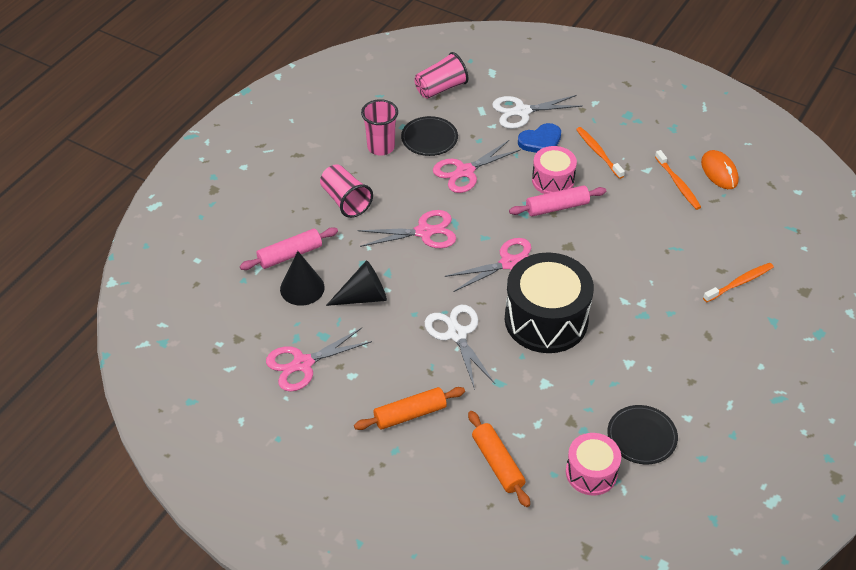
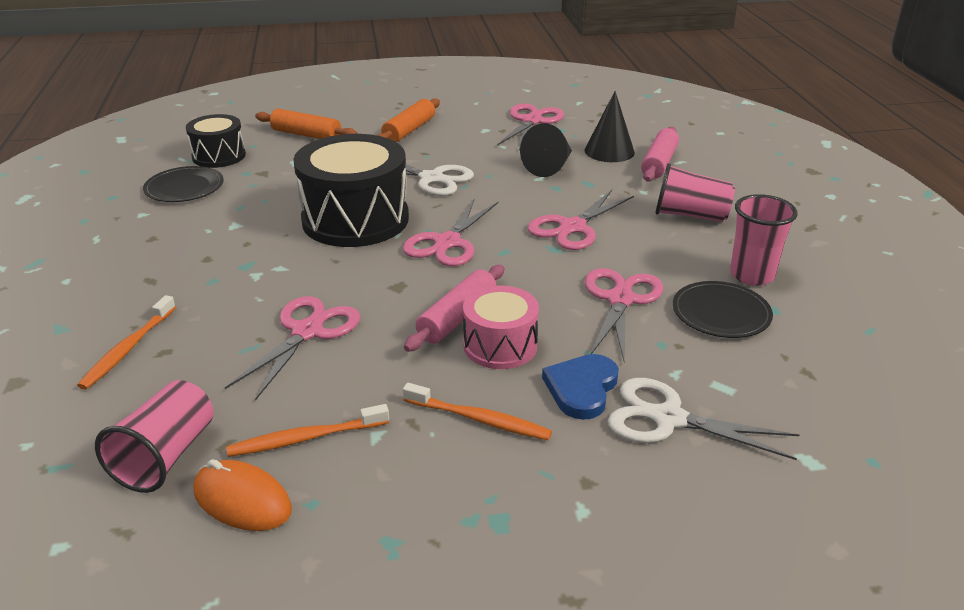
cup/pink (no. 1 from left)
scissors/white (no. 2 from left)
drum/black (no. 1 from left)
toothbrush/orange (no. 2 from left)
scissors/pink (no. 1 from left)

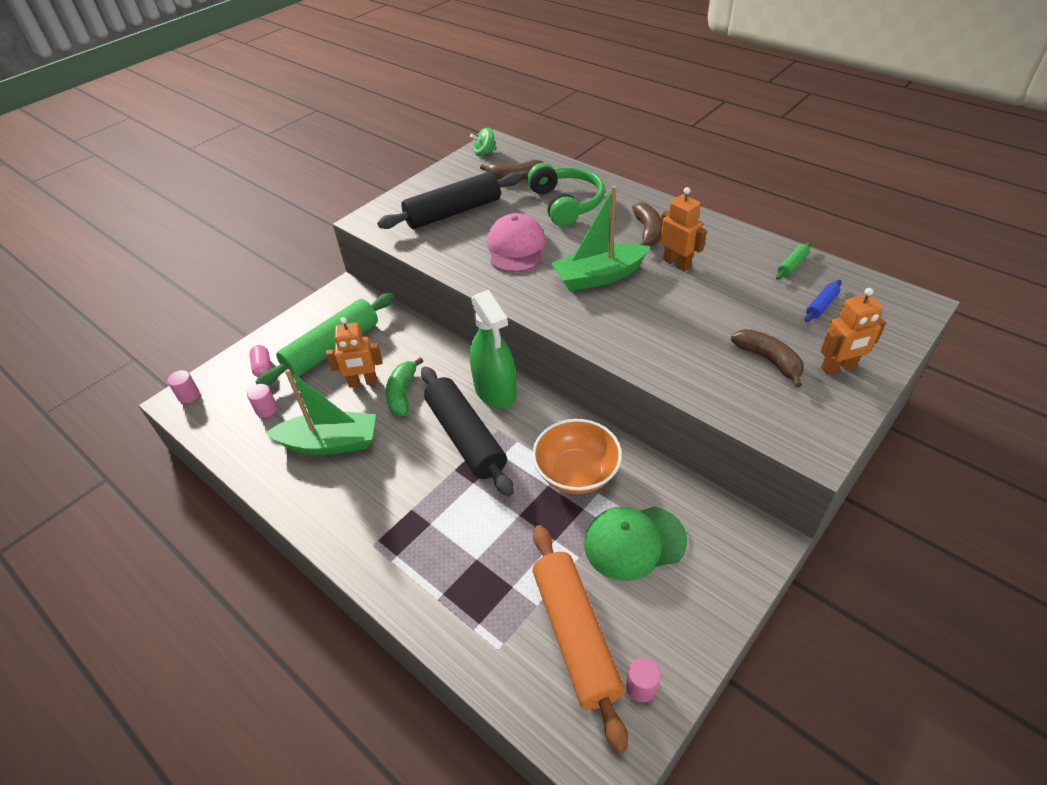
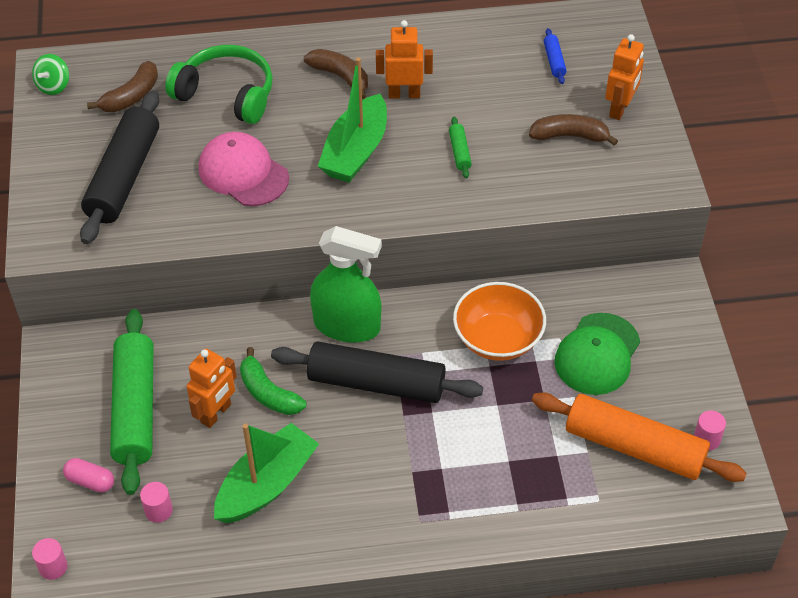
rolling pin/green (no. 2 from left)

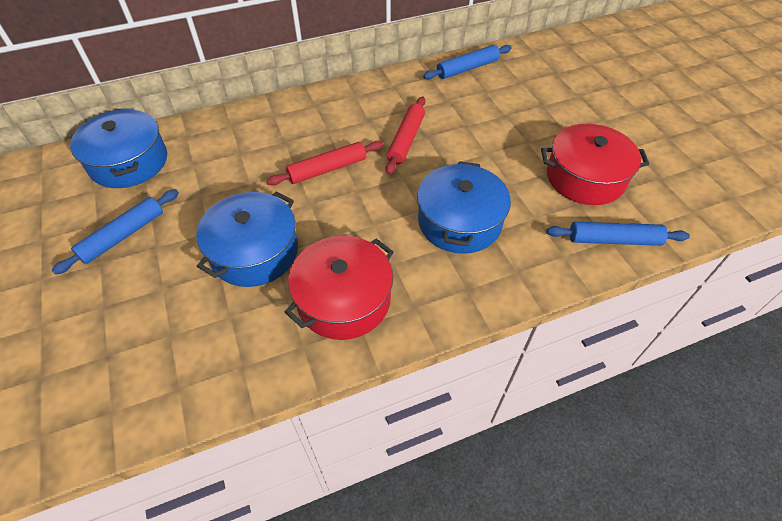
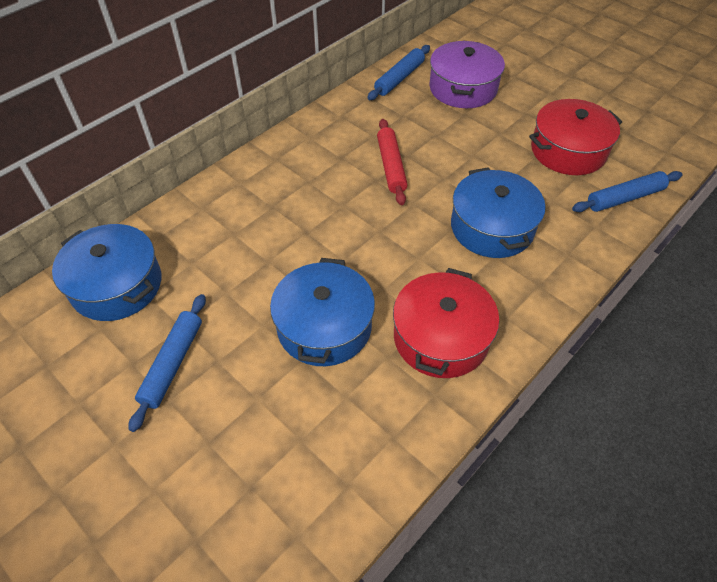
rolling pin/red (no. 1 from left in the first image)
pot/purple

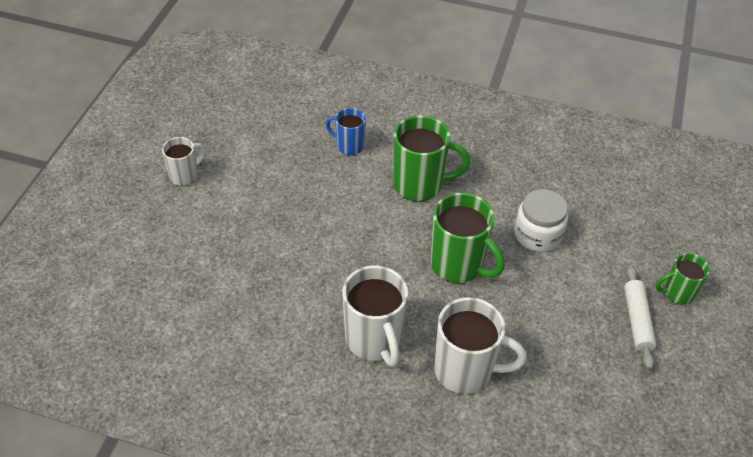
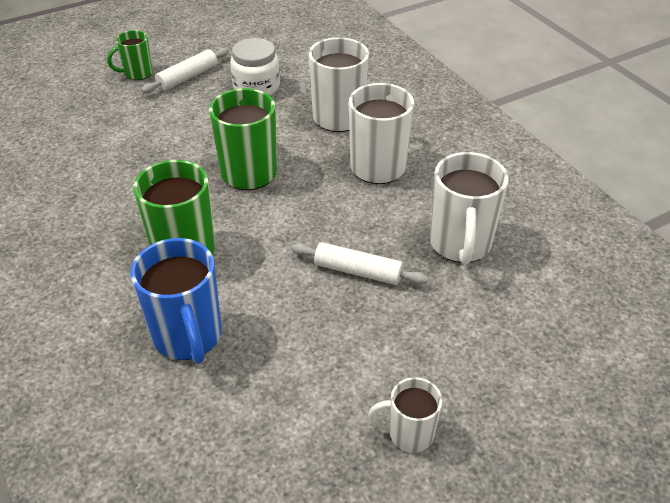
mug/blue
jar/white
mug/green (no. 1 from left)
rolling pin/white (no. 2 from left)
mug/white (no. 4 from left)

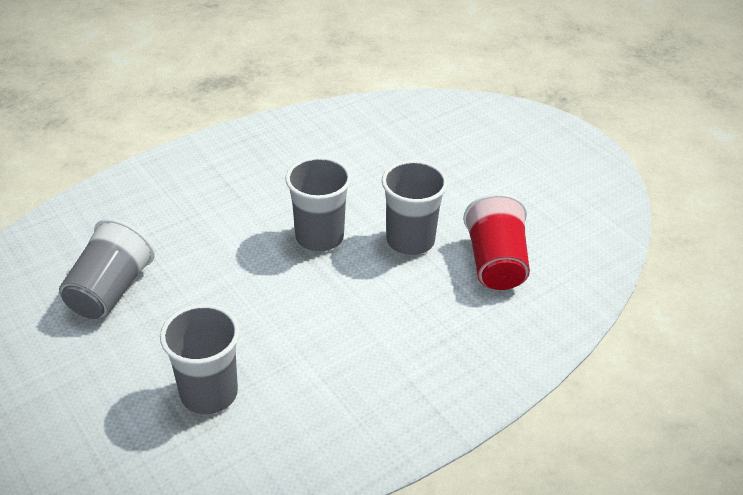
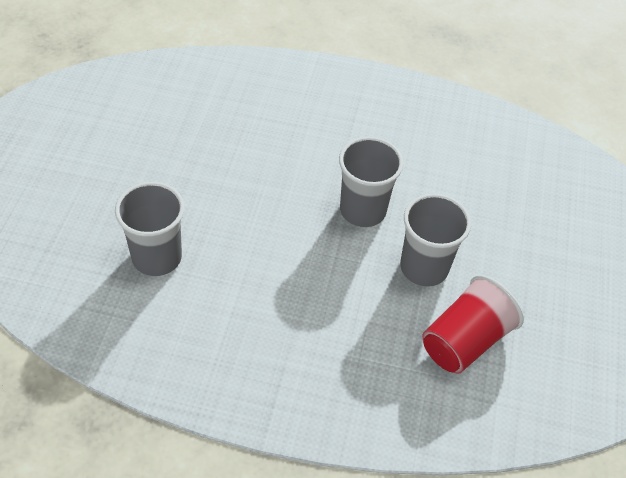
cup/grey (no. 1 from left in the first image)

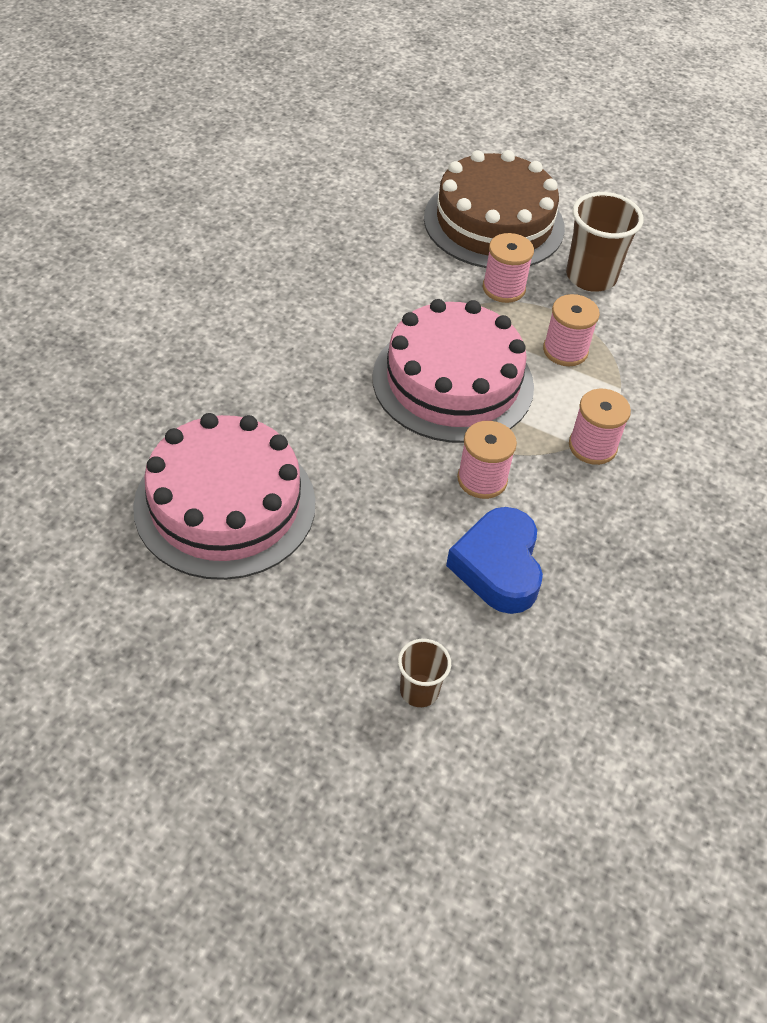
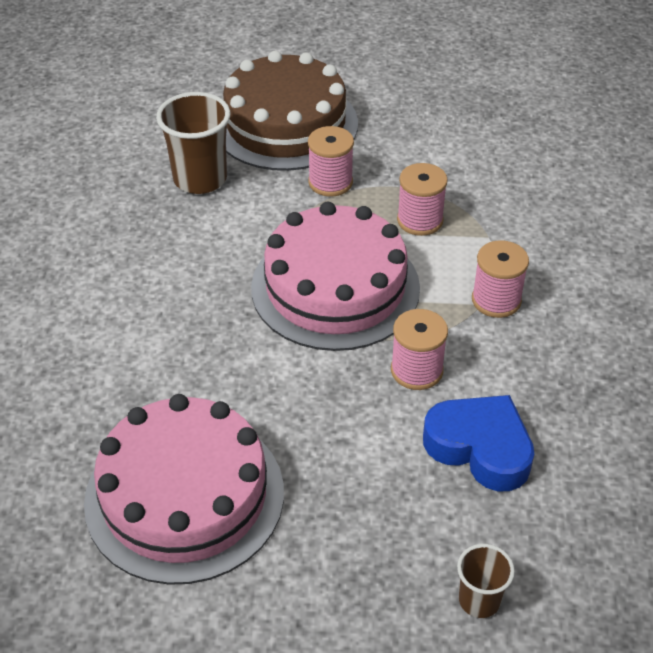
heart/blue
cup/brown (no. 1 from left)

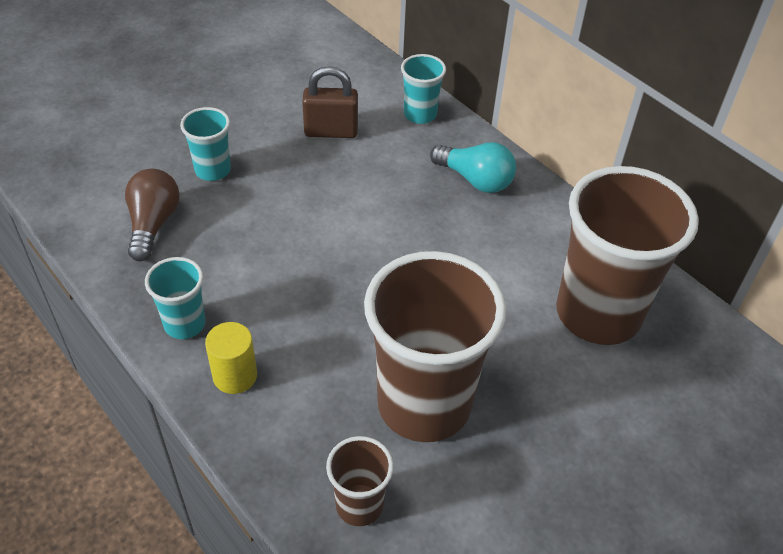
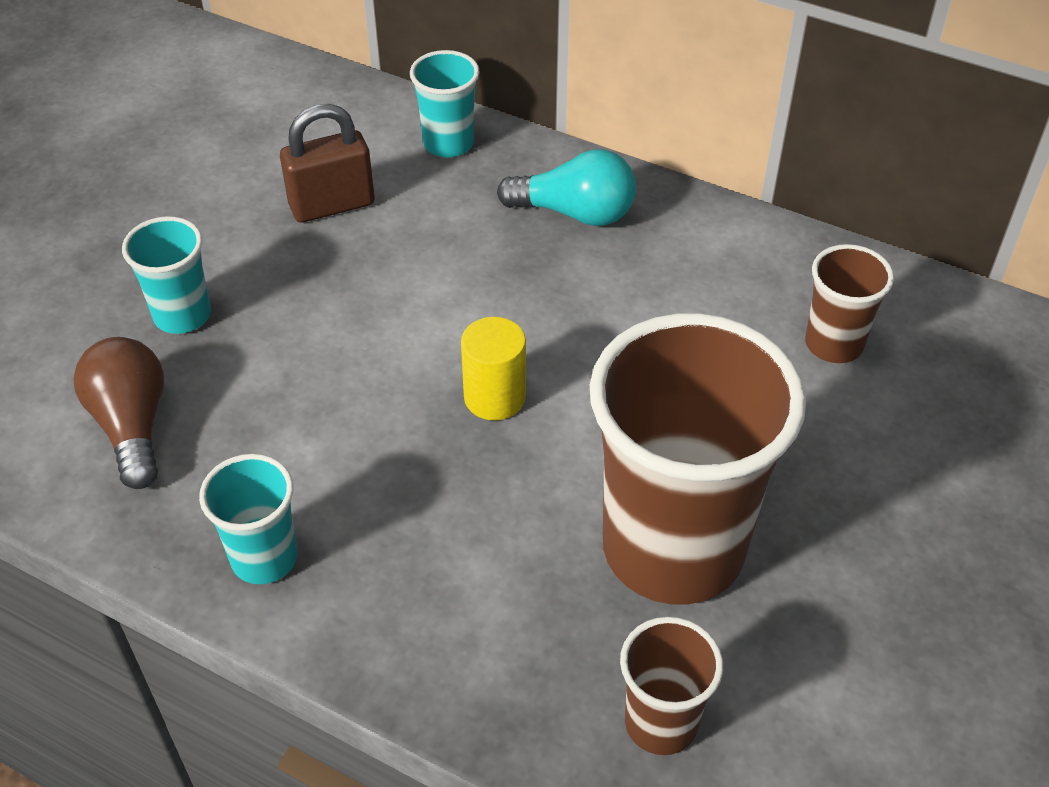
cylinder/yellow
cup/brown (no. 3 from left)

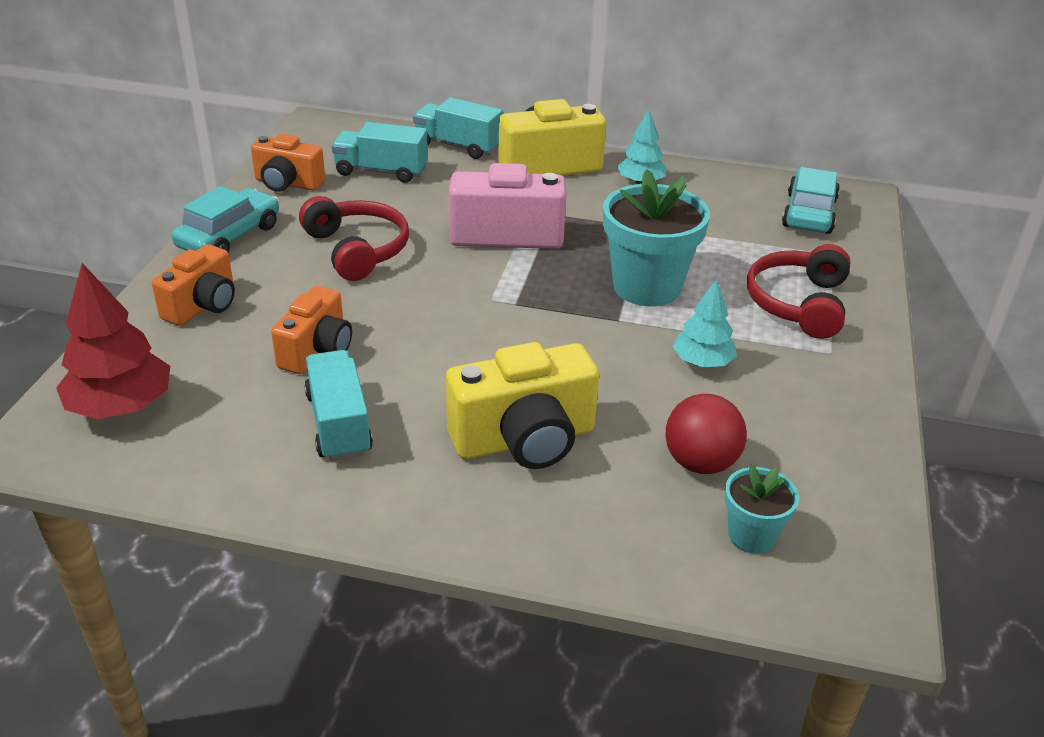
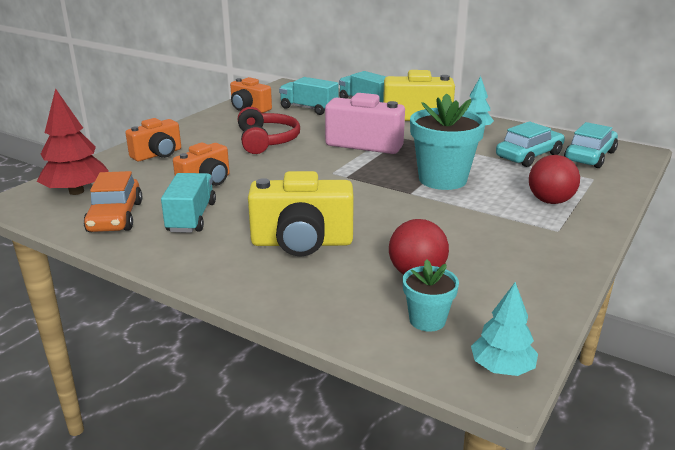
car/turquoise (no. 1 from left)
tree/turquoise (no. 2 from left)
ball/red (no. 2 from left)
car/orange

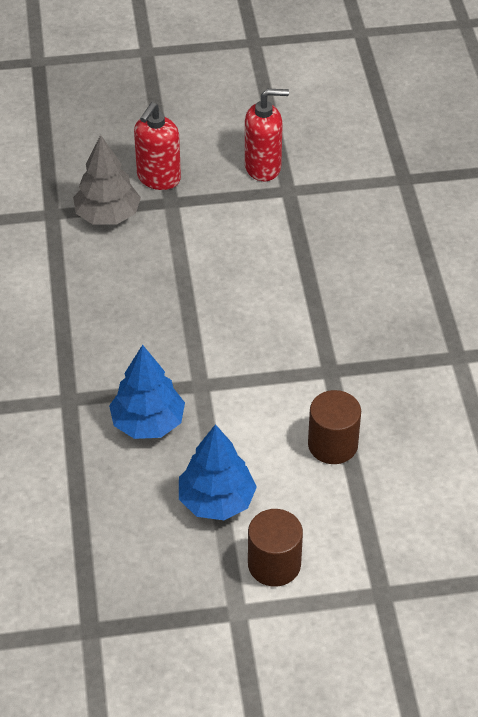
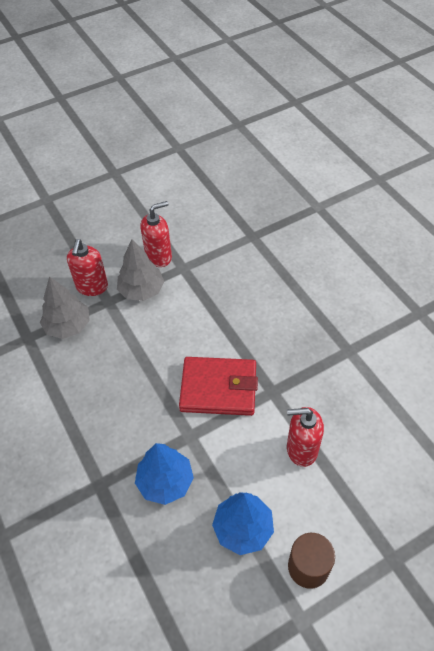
soap dispenser/red (no. 3 from left)
tree/grey (no. 2 from left)
wallet/red

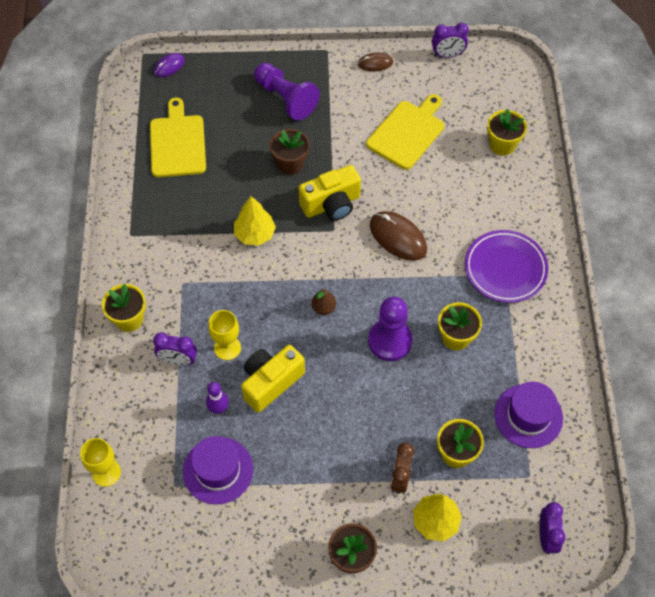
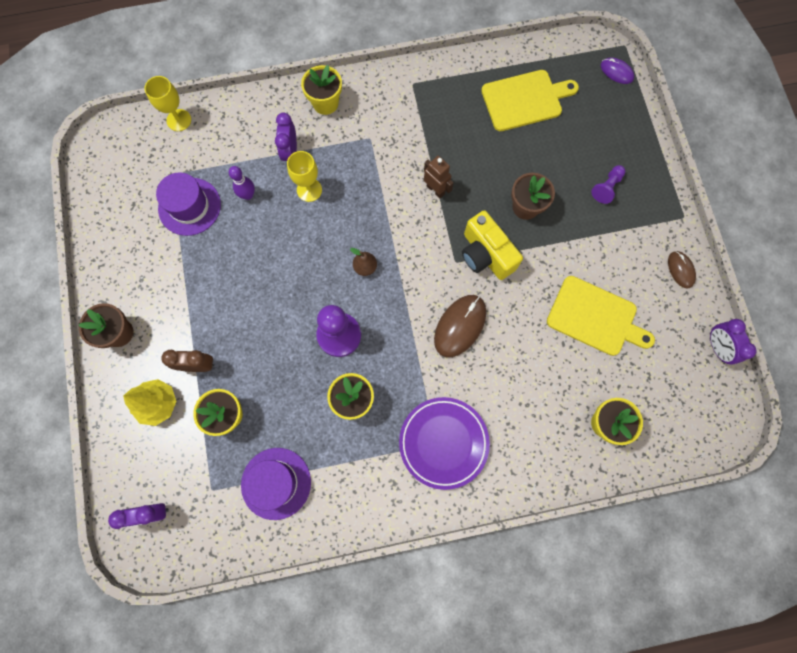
robot/brown
camera/yellow (no. 1 from left in the first image)
pawn/purple (no. 2 from left)

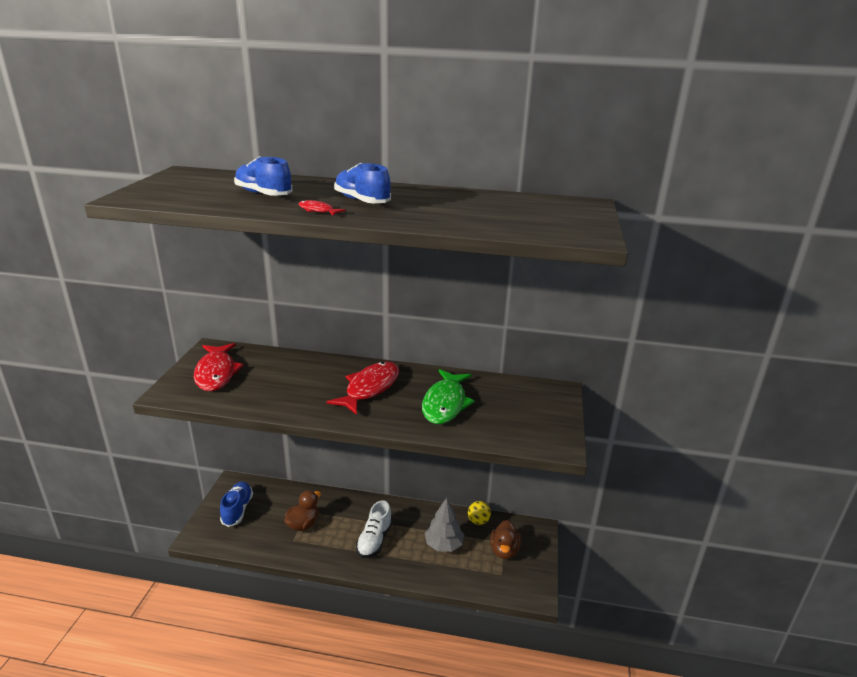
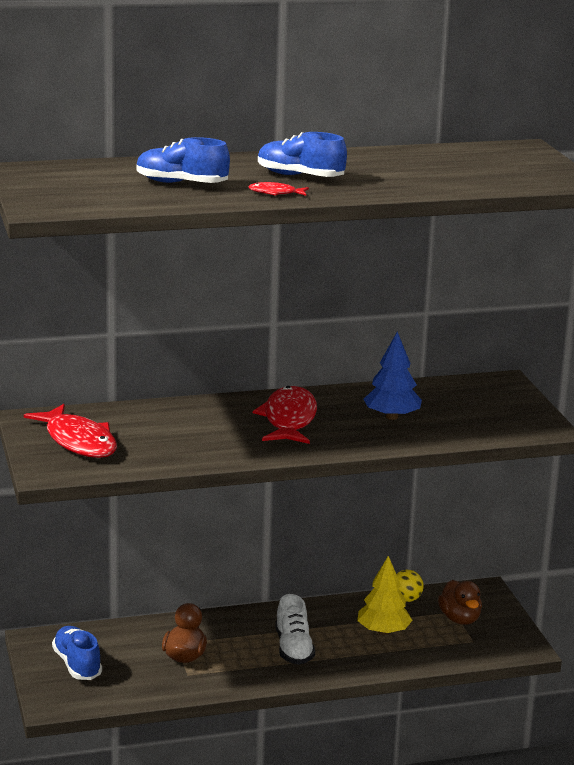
tree/blue
tree/yellow

